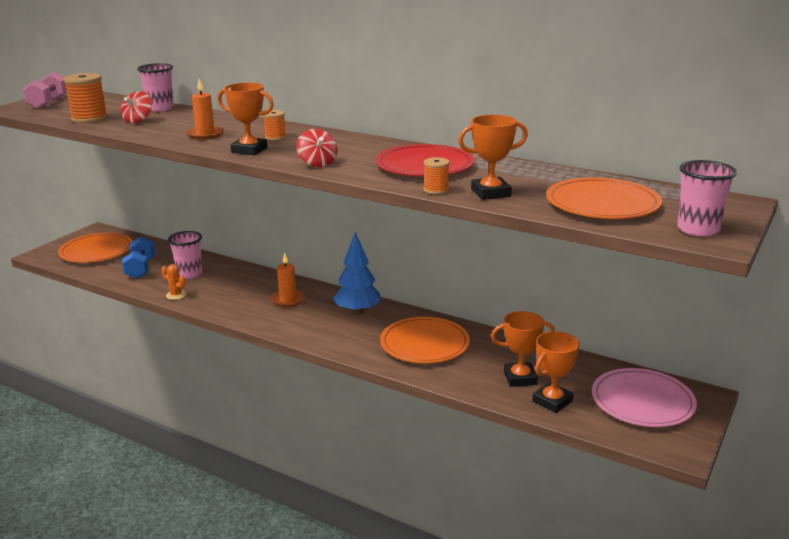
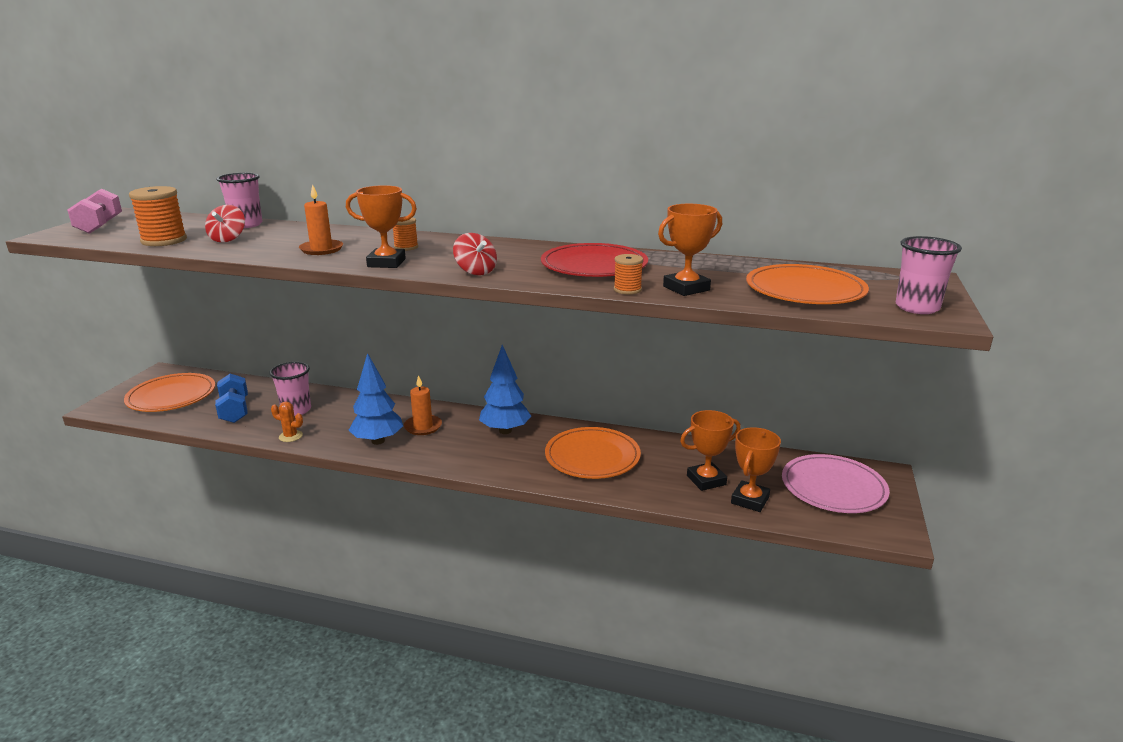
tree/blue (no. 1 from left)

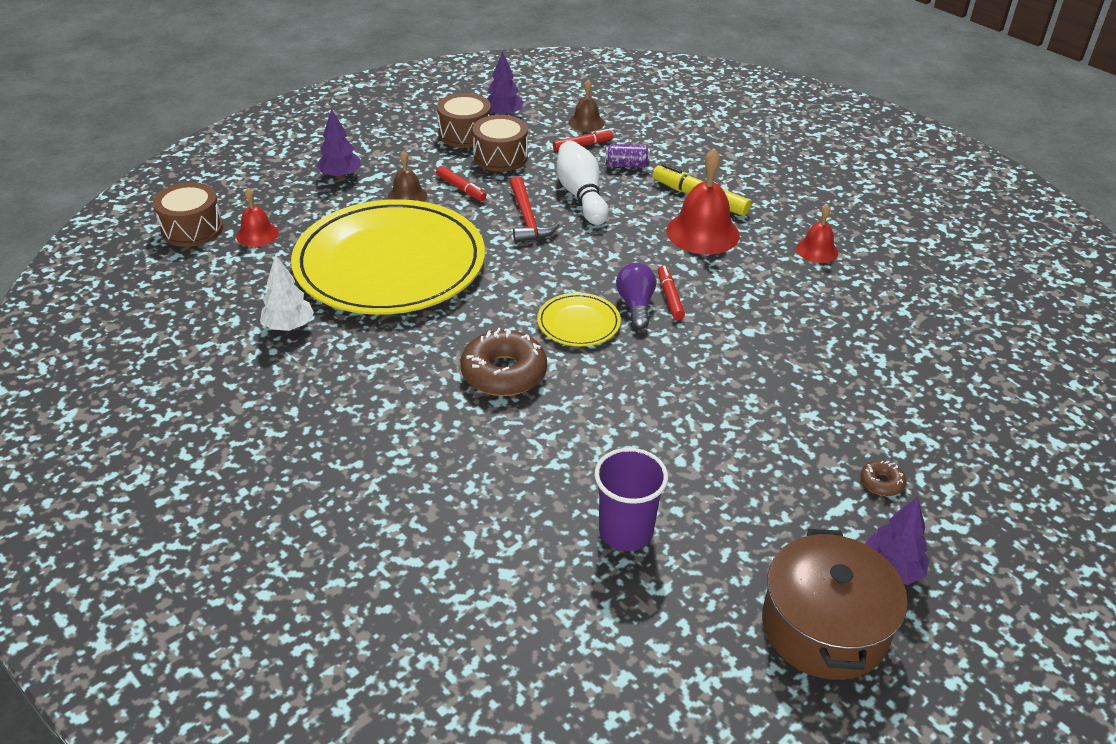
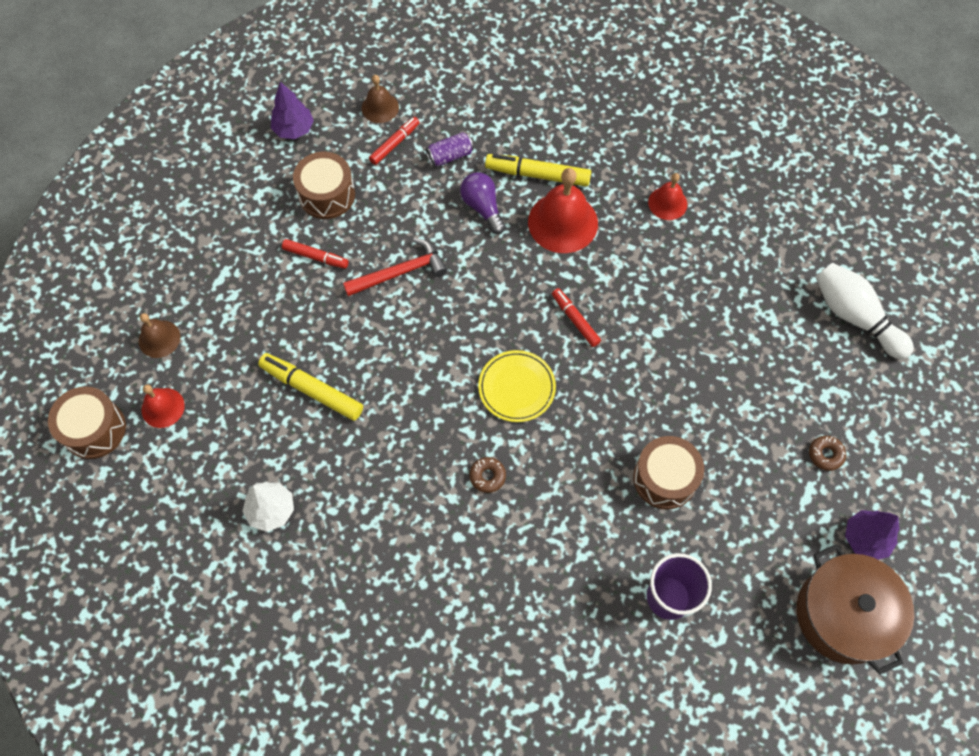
marker/yellow (no. 1 from left)
tree/purple (no. 1 from left in the first image)
bell/brown (no. 1 from left)
drum/brown (no. 3 from left)
donut/brown (no. 1 from left)
hammer/red
bowling pin/white
light bulb/purple

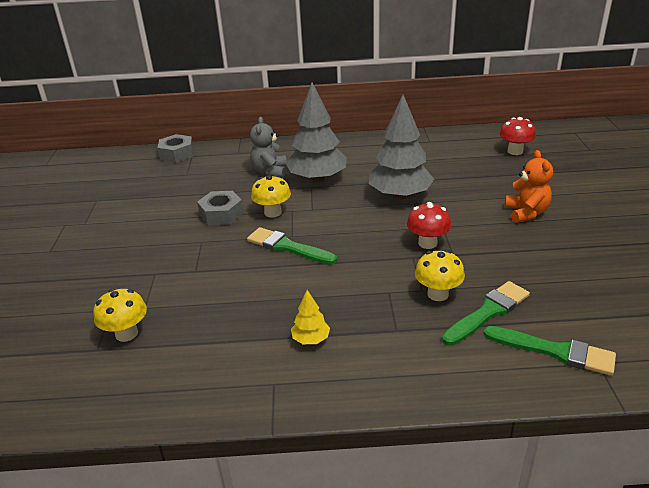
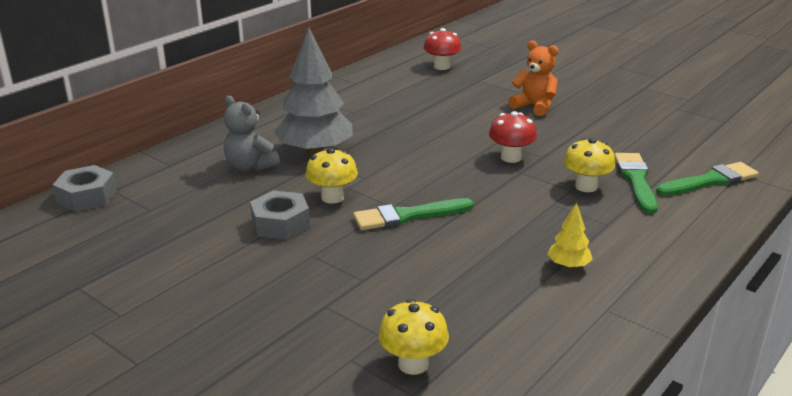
tree/grey (no. 2 from left in the first image)

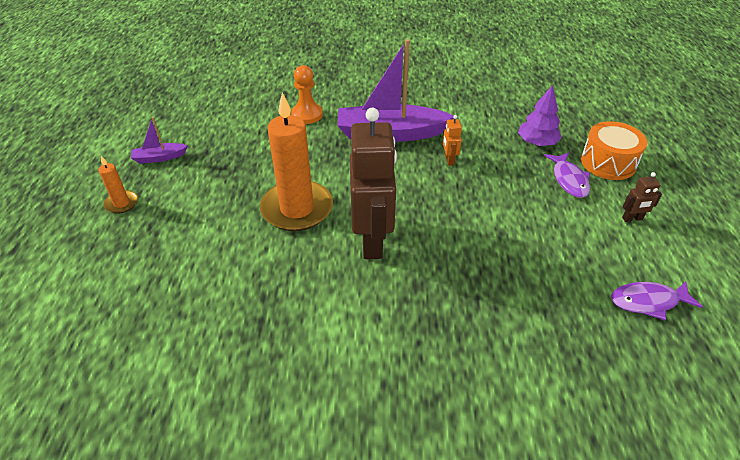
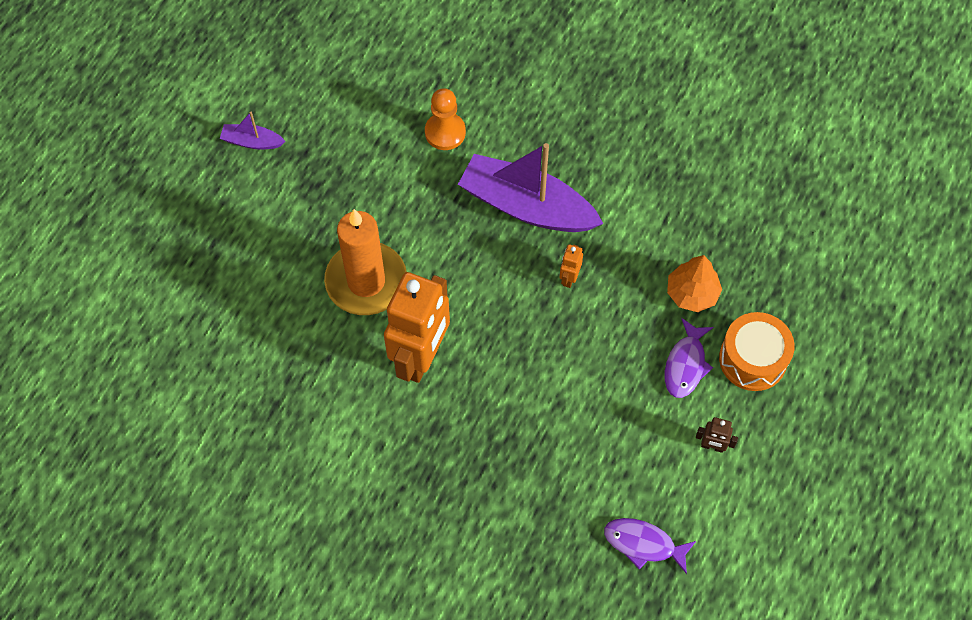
candle/orange (no. 1 from left in the first image)
robot/orange (no. 1 from left)
tree/orange

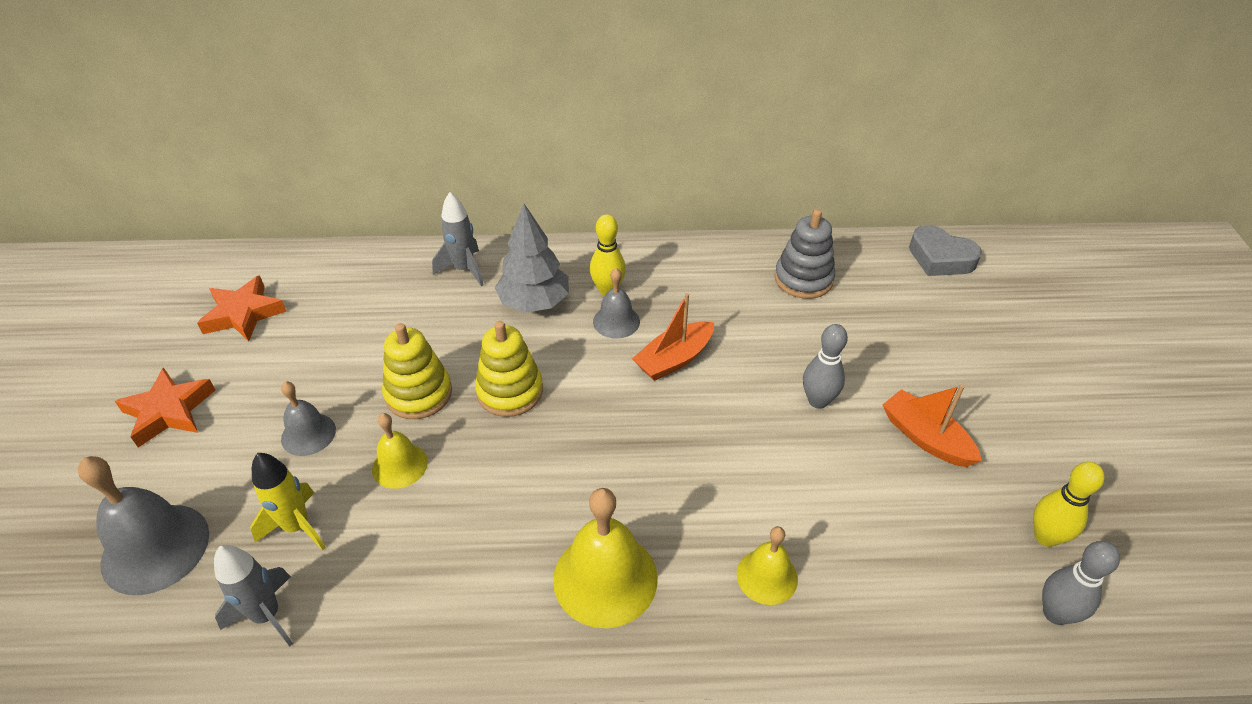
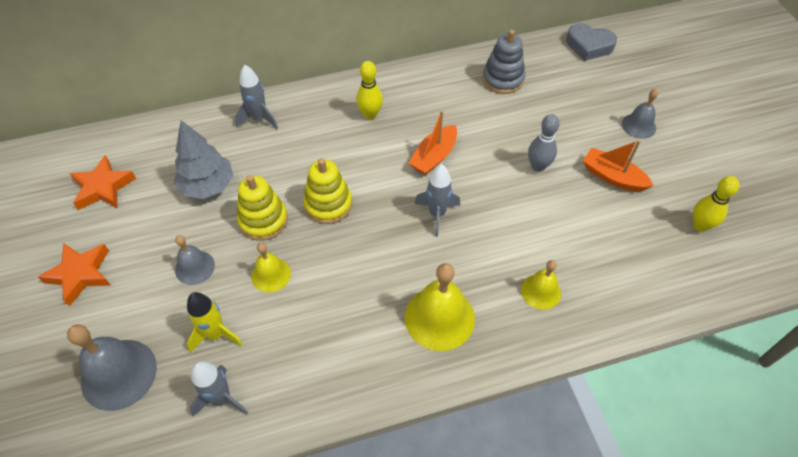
tree/grey
bell/grey (no. 3 from left)
bowling pin/grey (no. 2 from left in the first image)
rocket/grey (no. 3 from left)

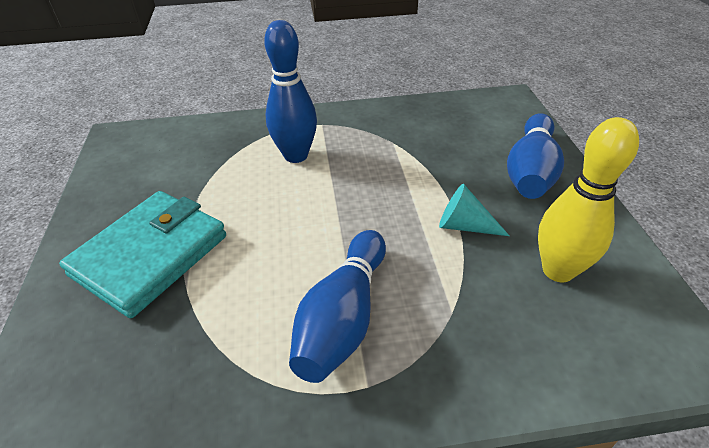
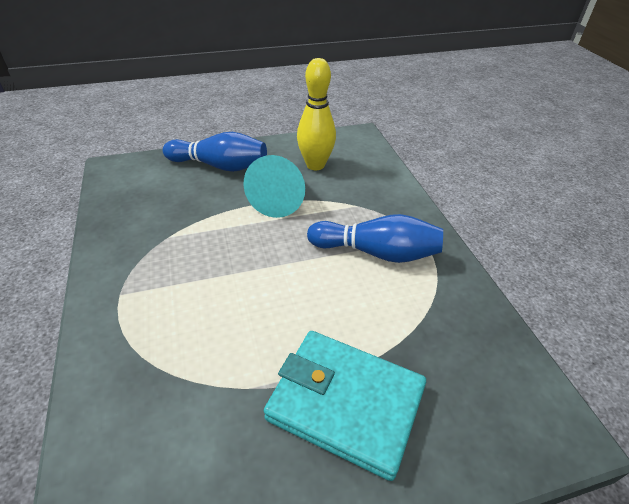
bowling pin/blue (no. 1 from left in the first image)
cone/turquoise

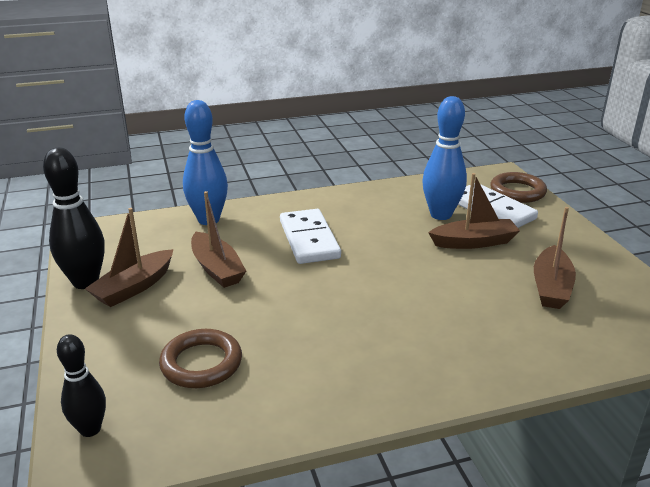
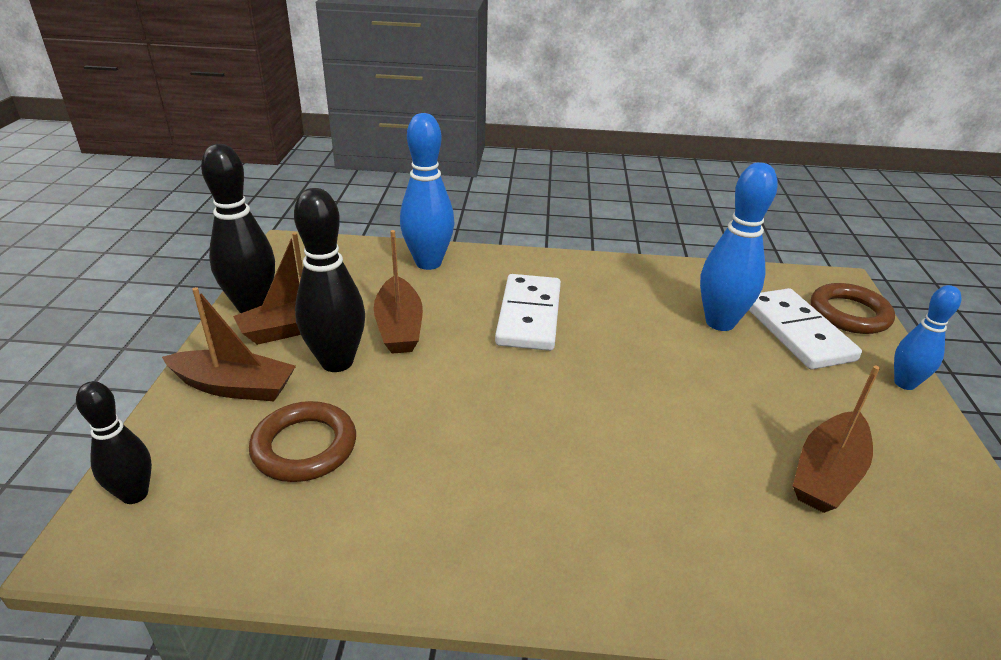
boat/brown (no. 1 from left)
bowling pin/black (no. 3 from left)
bowling pin/blue (no. 3 from left)

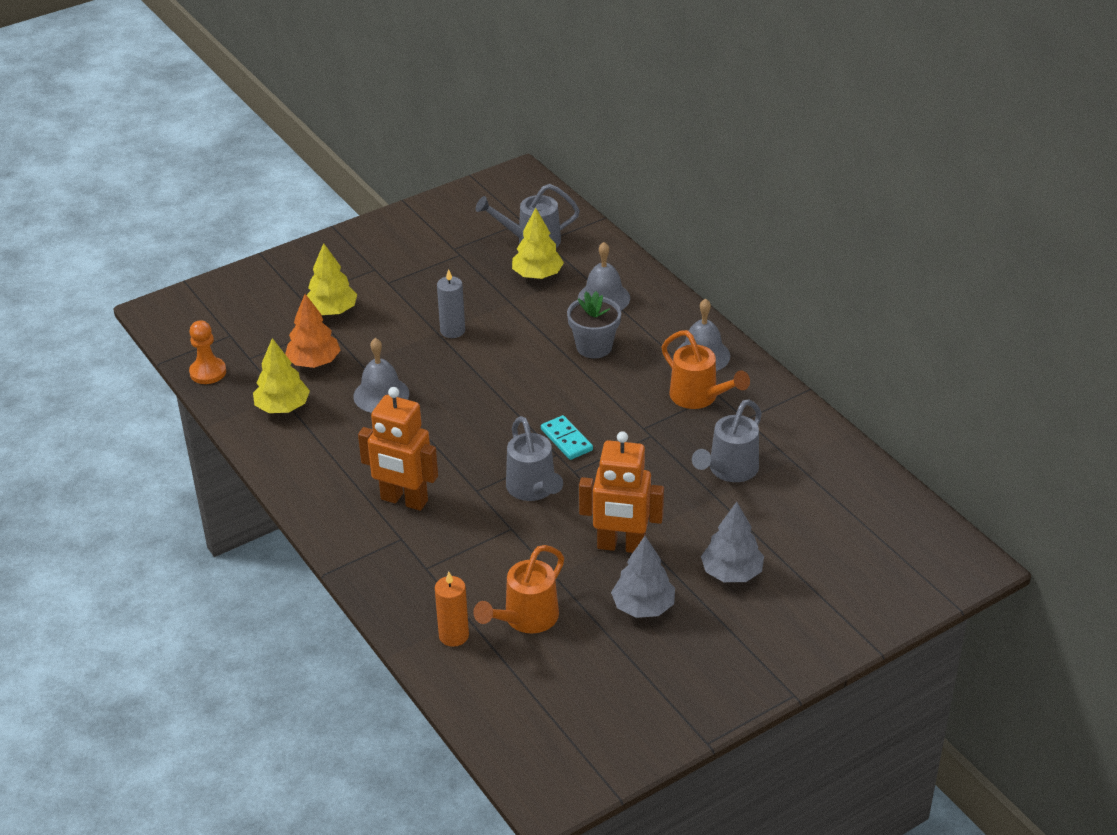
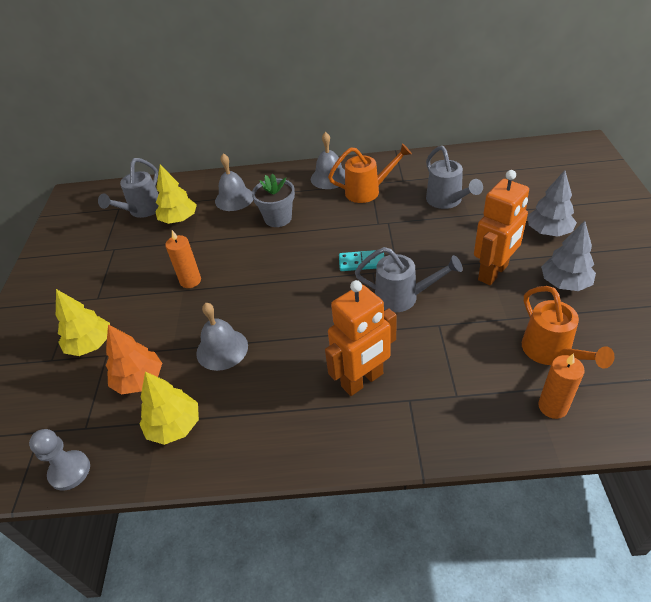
pawn/grey
candle/orange (no. 1 from left)

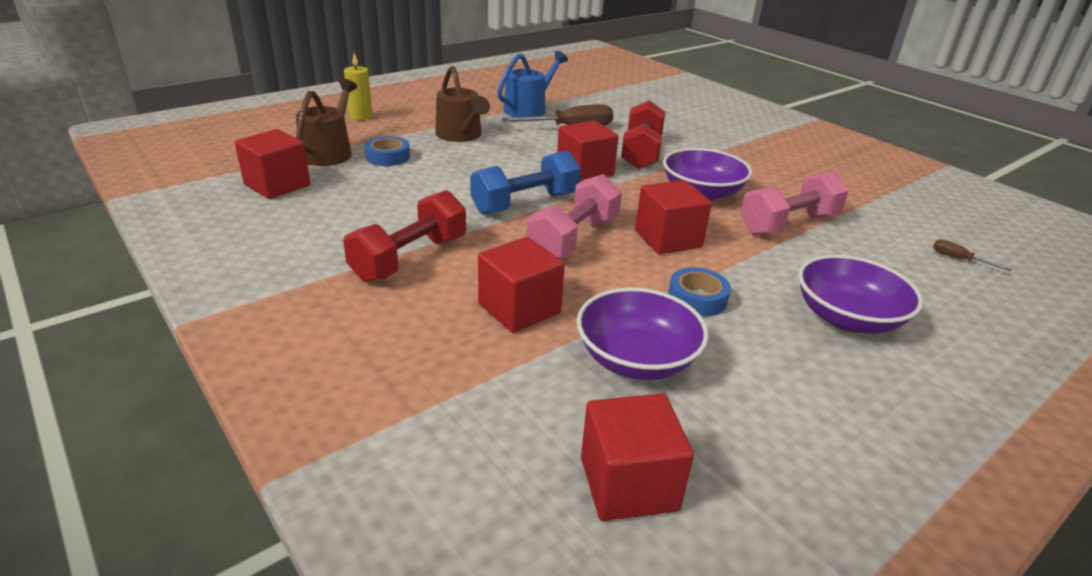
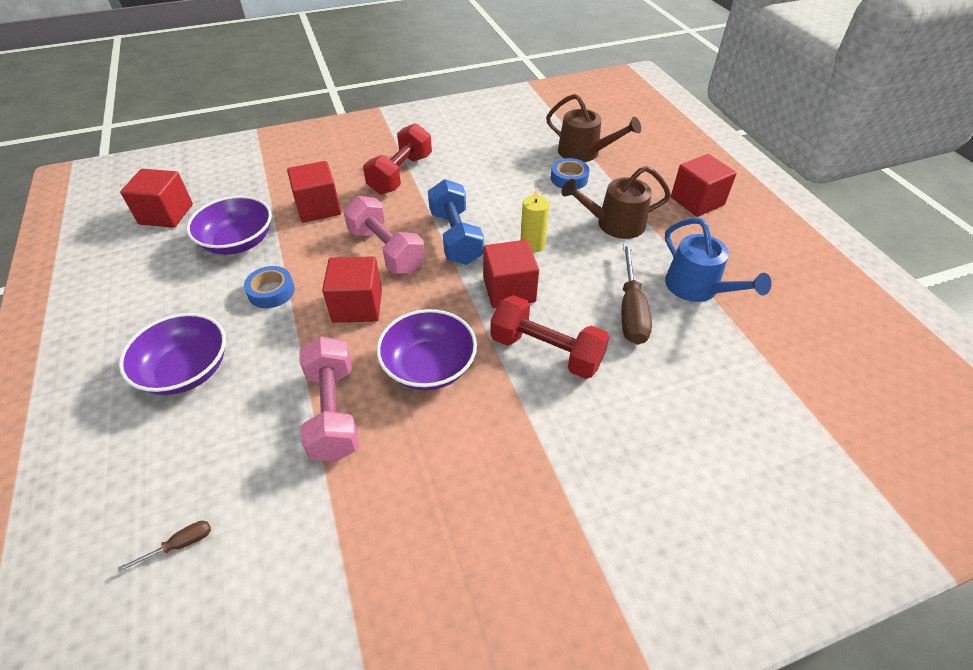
cube/red (no. 5 from left)
dumbbell/red (no. 1 from left)
candle/yellow

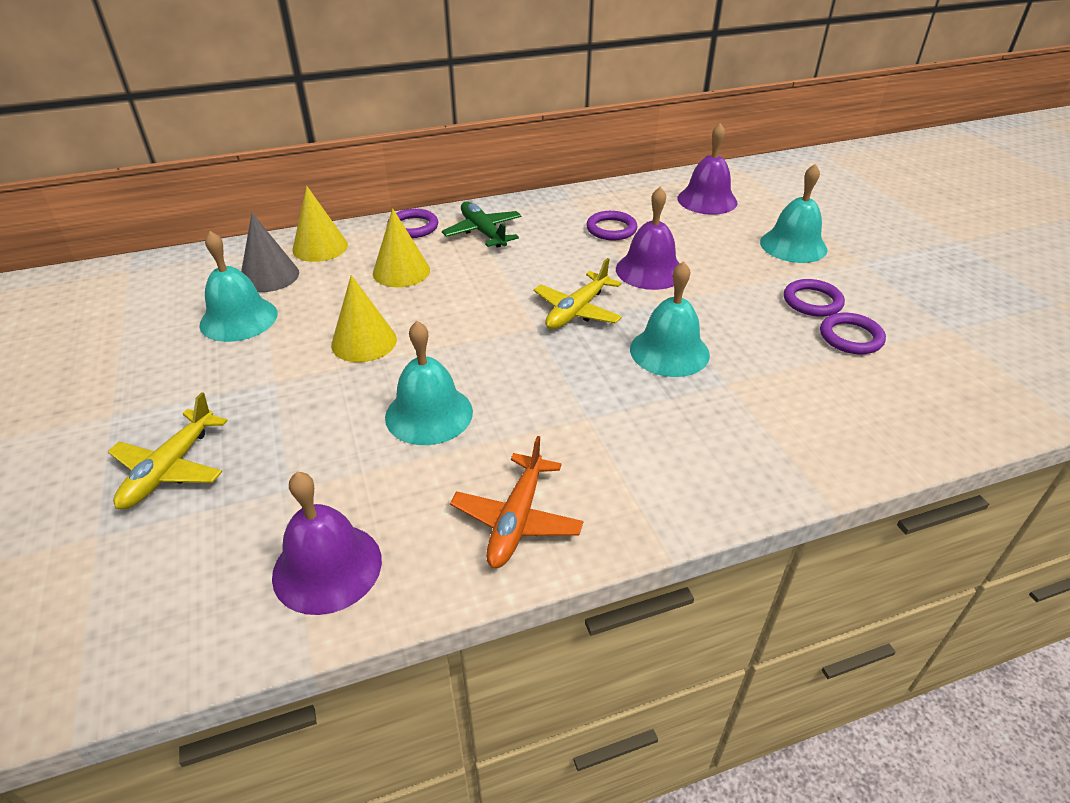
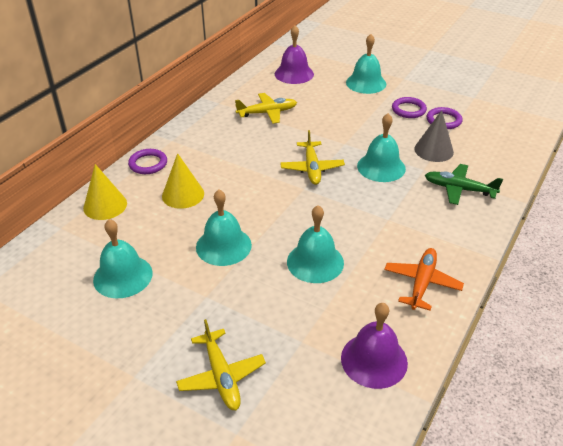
cone/grey
bell/turquoise (no. 2 from left)
plane/green
plane/orange
plane/yellow (no. 2 from left)
bell/purple (no. 2 from left in the first image)

